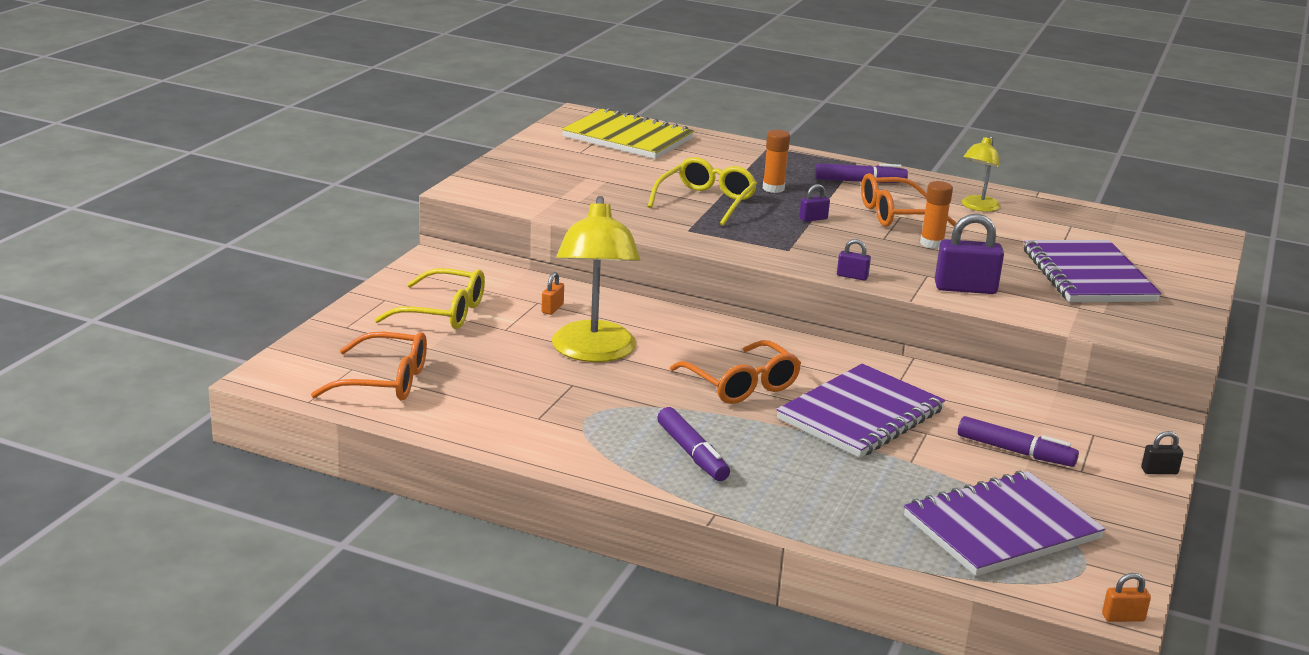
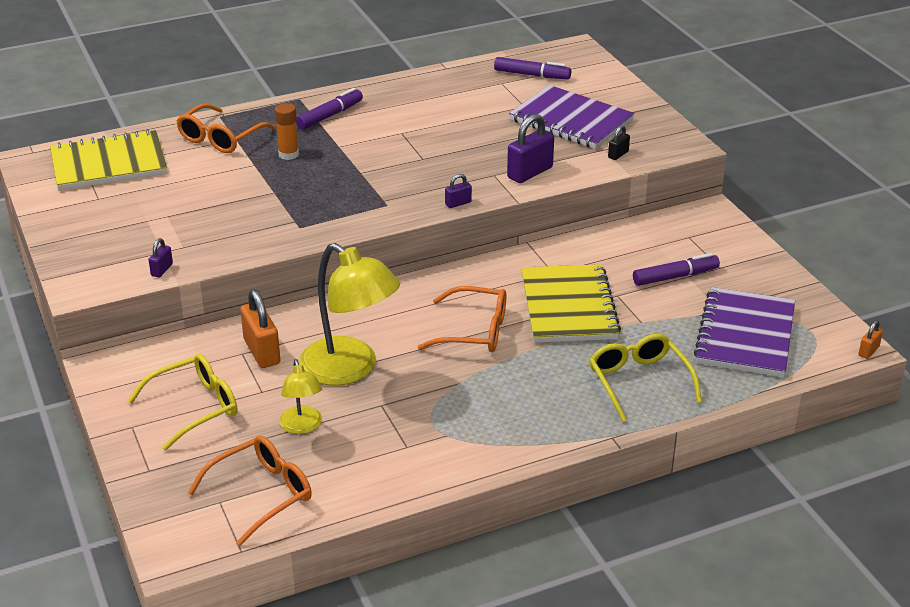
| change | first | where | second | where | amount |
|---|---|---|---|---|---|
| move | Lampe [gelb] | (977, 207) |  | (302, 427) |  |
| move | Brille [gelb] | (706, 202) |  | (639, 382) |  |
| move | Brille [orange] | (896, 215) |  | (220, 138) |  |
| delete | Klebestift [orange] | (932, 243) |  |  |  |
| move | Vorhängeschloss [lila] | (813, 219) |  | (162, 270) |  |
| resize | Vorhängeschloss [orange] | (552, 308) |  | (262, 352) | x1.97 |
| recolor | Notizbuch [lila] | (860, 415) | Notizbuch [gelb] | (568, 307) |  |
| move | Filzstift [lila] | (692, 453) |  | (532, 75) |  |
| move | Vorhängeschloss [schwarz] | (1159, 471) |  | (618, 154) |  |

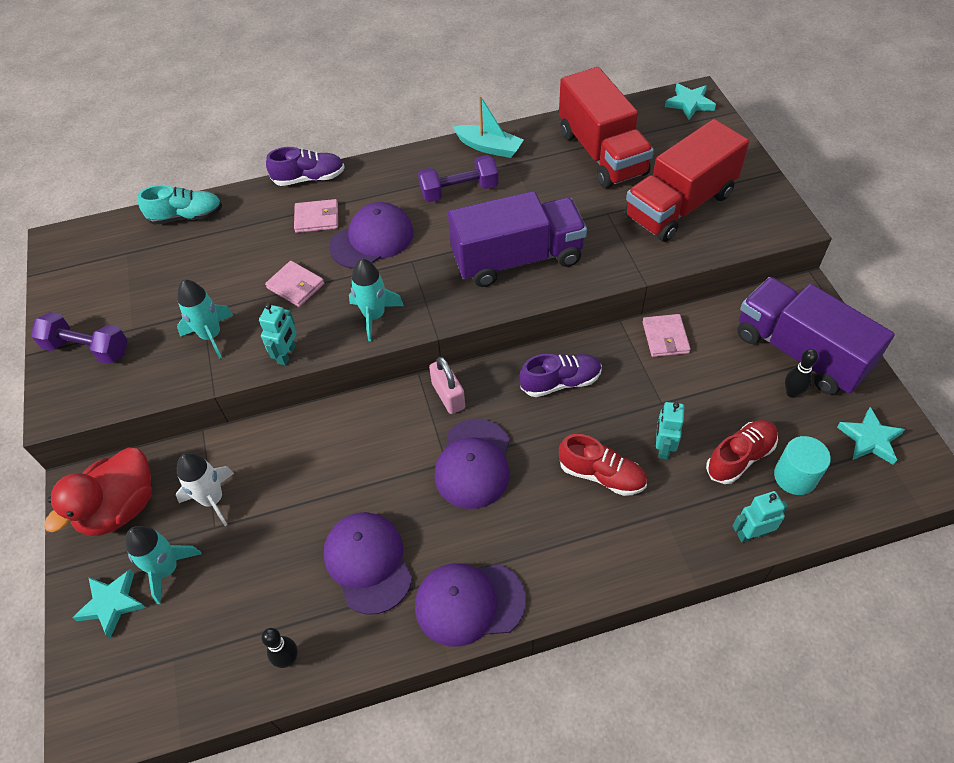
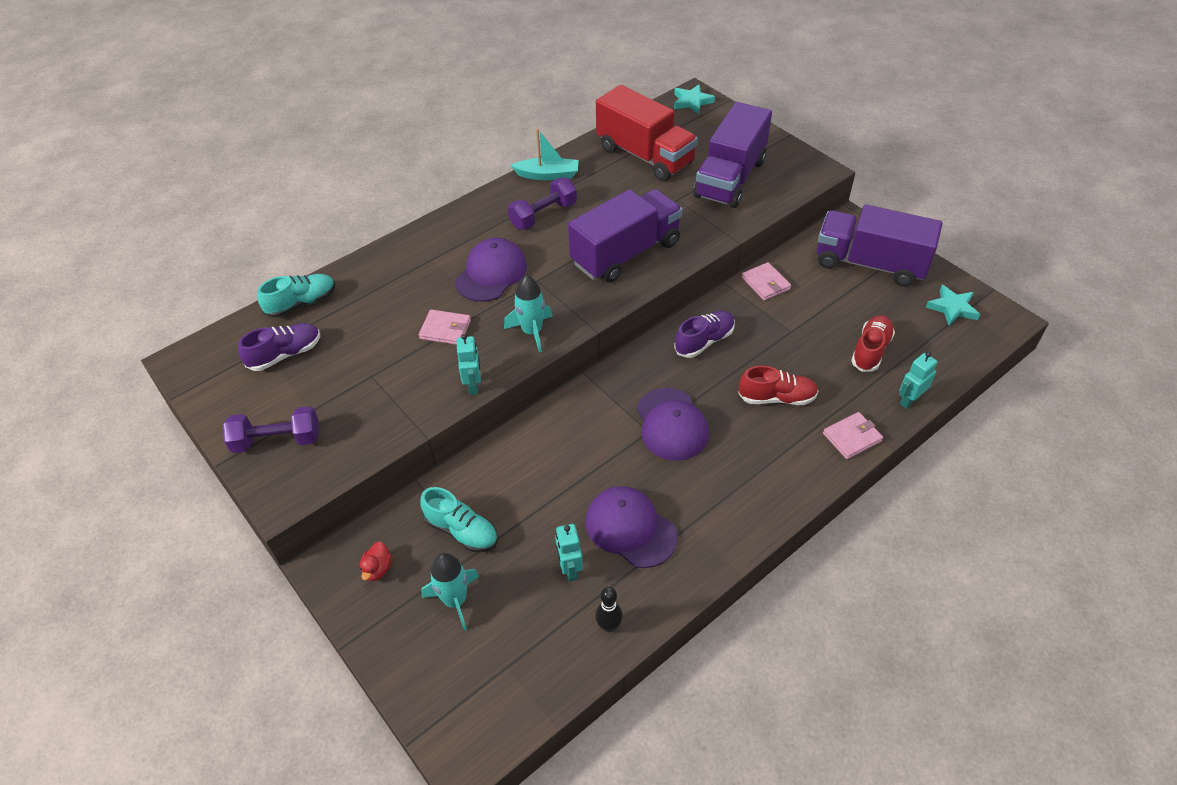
| change | first | where | second | where | amount |
|---|---|---|---|---|---|
| recolor | Lastwagen [rot] | (679, 205) | Lastwagen [lila] | (730, 178) |  |
| move | Schuh [lila] | (309, 178) |  | (285, 354) |  |
| move | Geldbörse [rosa] | (317, 218) |  | (852, 437) |  |
| delete | Rakete [türkis] | (211, 336) |  |  |  |
| delete | Bowlingkegel [schwarz] | (792, 392) |  |  |  |
| delete | Vorhängeschloss [rosa] | (448, 396) |  |  |  |
| move | Roboter [türkis] | (663, 447) |  | (569, 569) |  |
| delete | Vollzylinder [türkis] | (795, 476) |  |  |  |
| resize | Ente [rot] | (120, 508) |  | (378, 569) | x0.43 |
| replace | Rakete [weiß] | (213, 499) | Schuh [türkis] | (462, 531) |  |
| delete | Kappe [lila] | (469, 603) |  |  |  |
| delete | Stern [türkis] | (112, 603) |  |  |  |

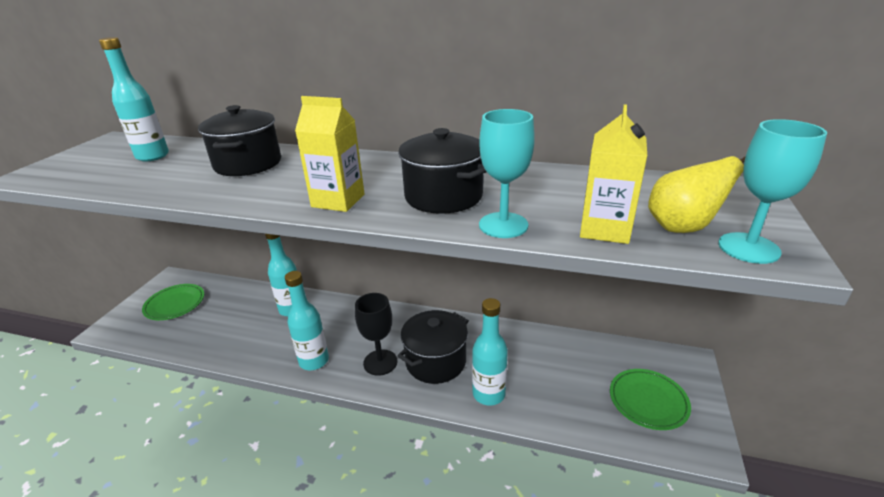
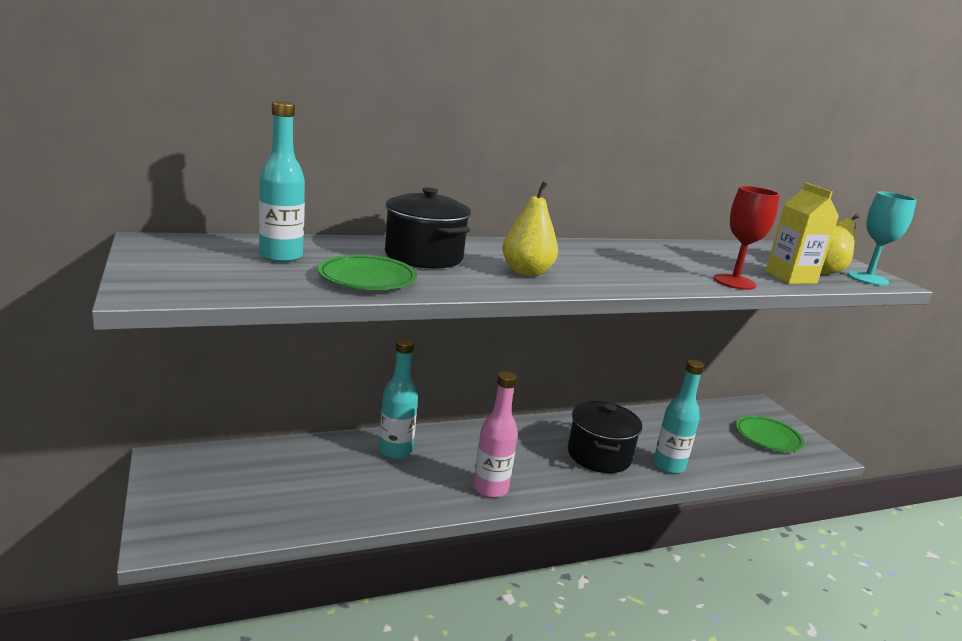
| change | first | where | second | where | amount |
|---|---|---|---|---|---|
| delete | Getränkekarton [gelb] | (338, 200) |  |  |  |
| recolor | Kelch [türkis] | (503, 225) | Kelch [rot] | (734, 282) |  |
| delete | Kochtopf [schwarz] | (443, 196) |  |  |  |
| recolor | Flasche [türkis] | (314, 361) | Flasche [rosa] | (490, 488) |  |
| move | Teller [grün] | (175, 304) |  | (367, 278) |  |
| delete | Kelch [schwarz] | (380, 362) |  |  |  |
| insert |  |  | Birne [gelb] | (526, 272) |  |

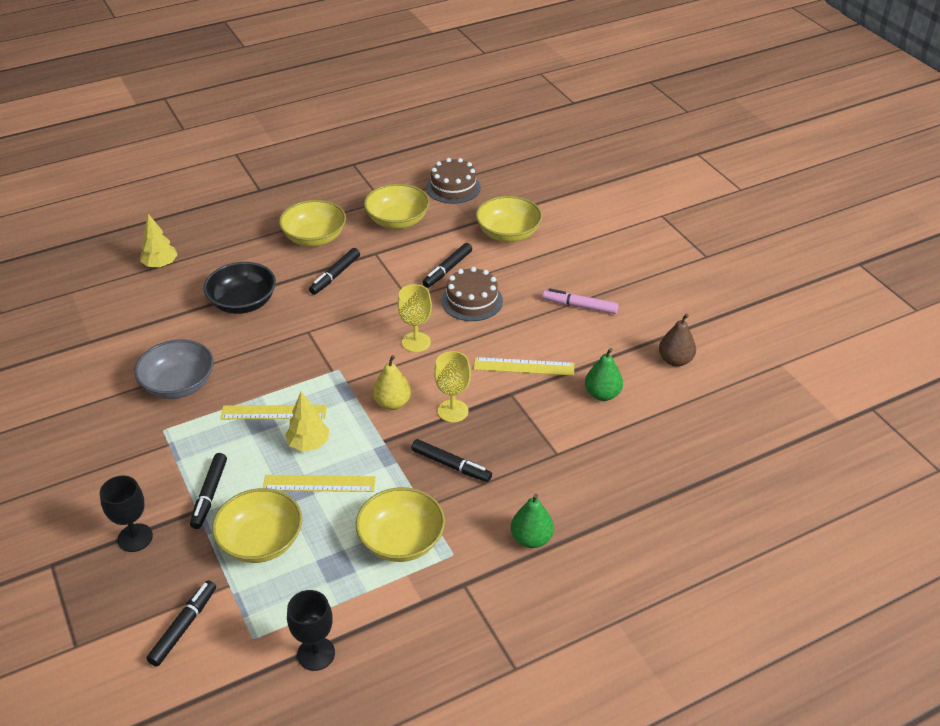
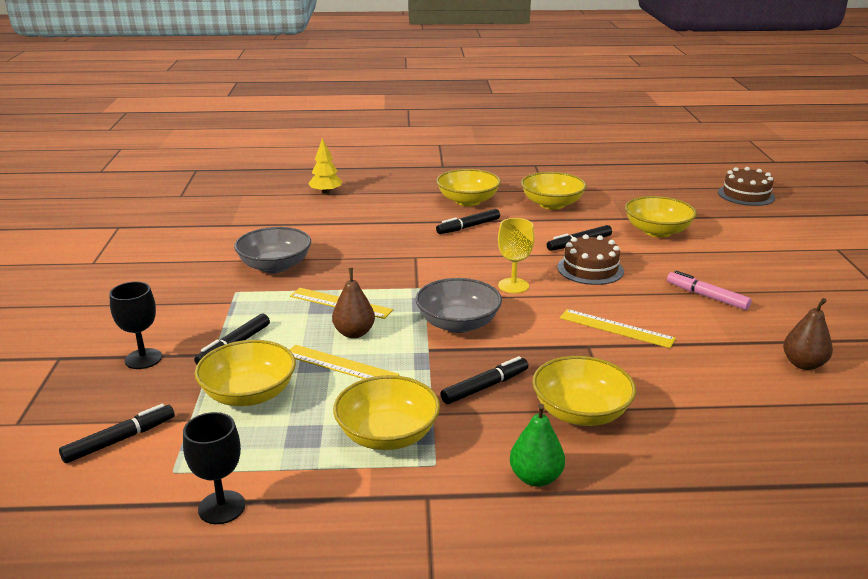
| change | first | where | second | where | amount |
|---|---|---|---|---|---|
| move | Kuchen [braun] | (453, 187) |  | (746, 195) |  |
| delete | Schüssel [schwarz] | (243, 303) |  |  |  |
| delete | Birne [grün] | (602, 394) |  |  |  |
| delete | Kelch [gelb] | (453, 411) |  |  |  |
| replace | Birne [gelb] | (392, 403) | Schüssel [grau] | (458, 324) |  |
| replace | Baum [gelb] | (308, 444) | Birne [braun] | (354, 333) |  |
| rotate | Filzstift [schwarz] | (451, 465) |  | (485, 387) | 90 degrees counterclockwise |
| insert |  |  | Schüssel [gelb] | (581, 412) |  |

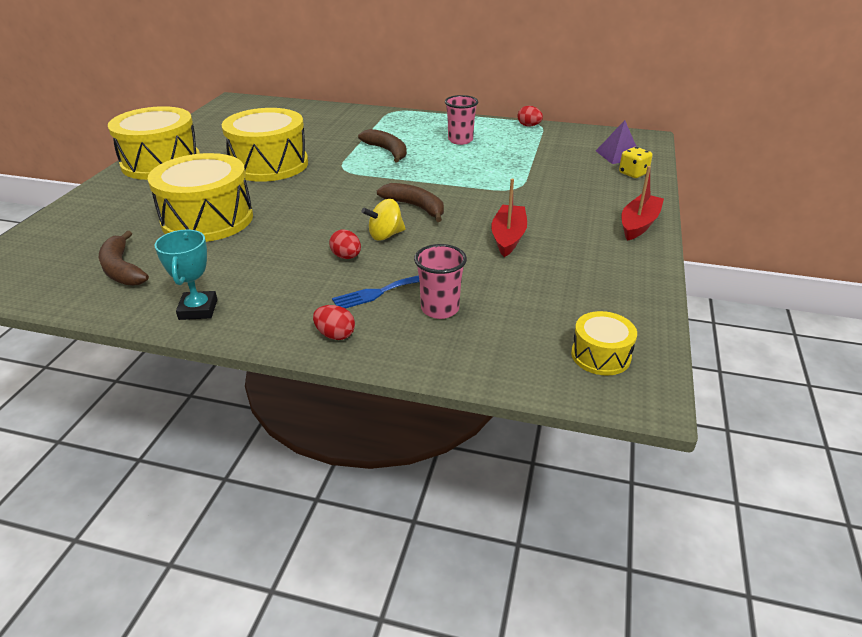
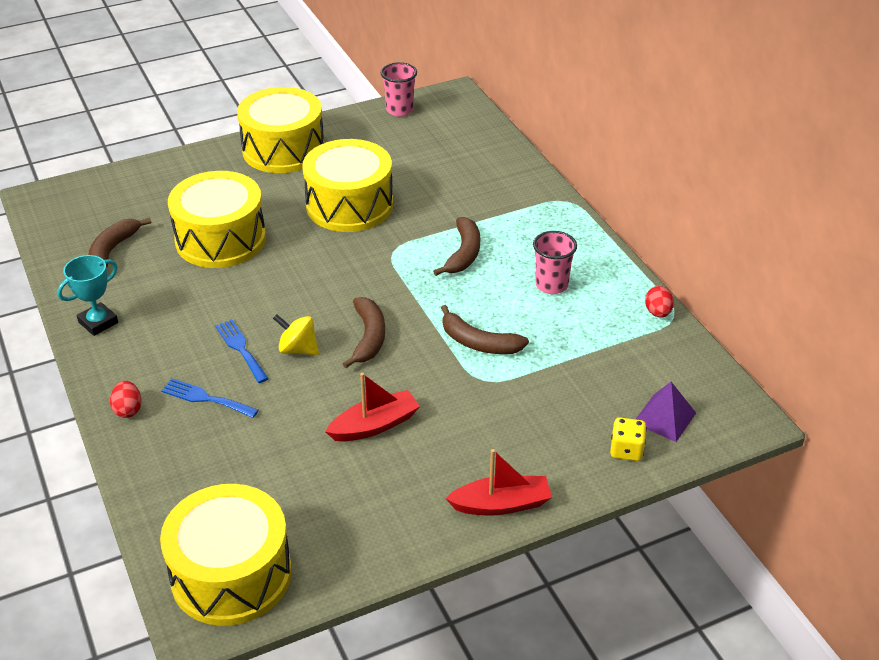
| change | first | where | second | where | amount |
|---|---|---|---|---|---|
| replace | Ei [rot] | (346, 257) | Gabel [blau] | (240, 348) |  |
| move | Becher [rosa] | (440, 309) |  | (399, 110) |  |
| resize | Trommel [gelb] | (600, 355) |  | (231, 574) | x2.04 |
| insert |  |  | Banane [braun] | (479, 342) |  |

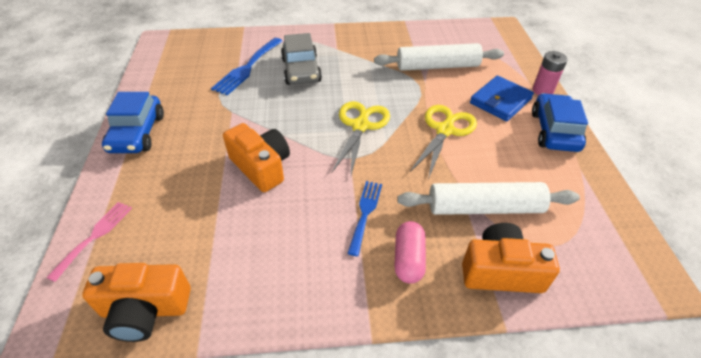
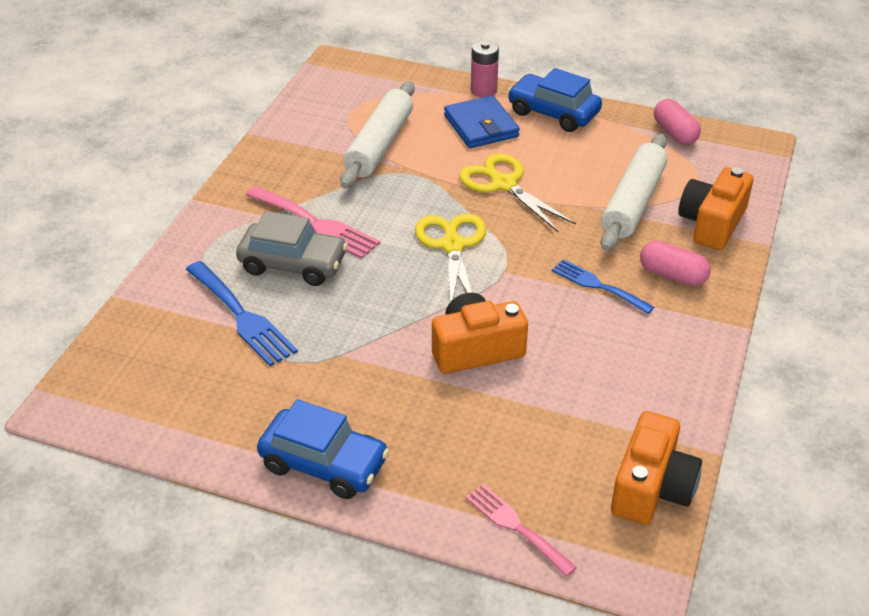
| change | first | where | second | where | amount |
|---|---|---|---|---|---|
| rotate | Schere [gelb] | (360, 125) |  | (452, 245) | 45 degrees clockwise |
| insert |  |  | Kapsel [rosa] | (675, 133) |  |
| insert |  |  | Gabel [rosa] | (316, 224) |  |

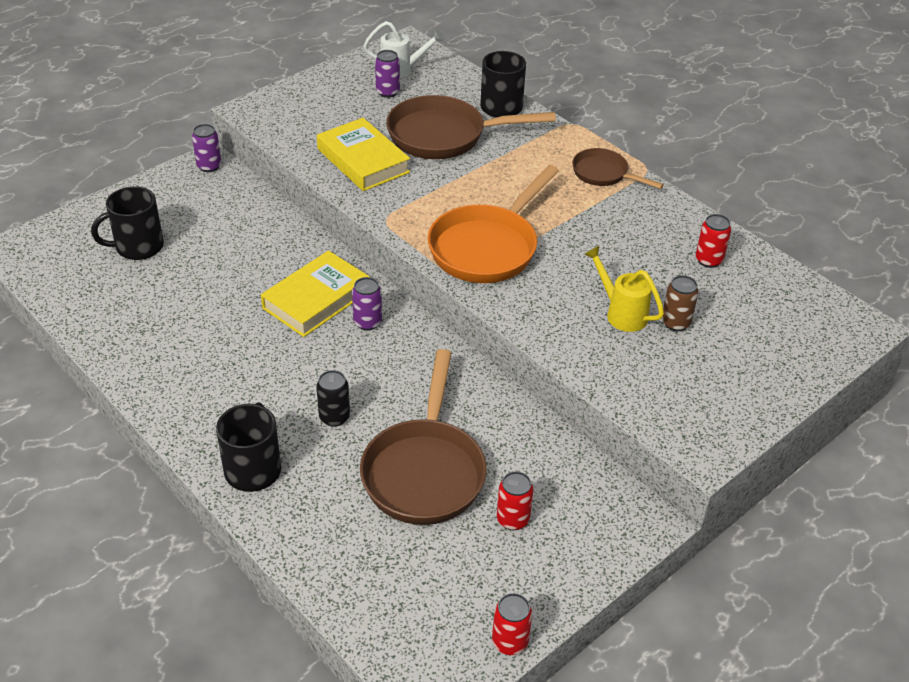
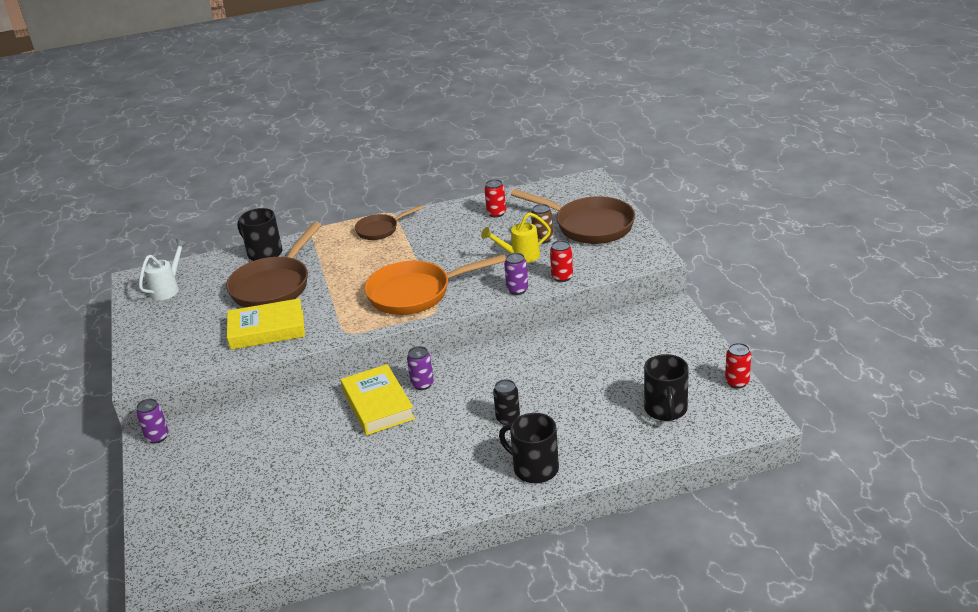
| change | first | where | second | where | amount |
|---|---|---|---|---|---|
| move | Dose [lila] | (387, 92) |  | (517, 290) |  |
| rotate | Pfanne [orange] | (487, 247) |  | (416, 293) | 105 degrees clockwise |
| move | Tasse [schwarz] | (138, 247) |  | (666, 409) |  |
| move | Pfanne [braun] | (425, 471) |  | (589, 225) |  |
| move | Dose [rot] | (513, 519) |  | (562, 277) |  |

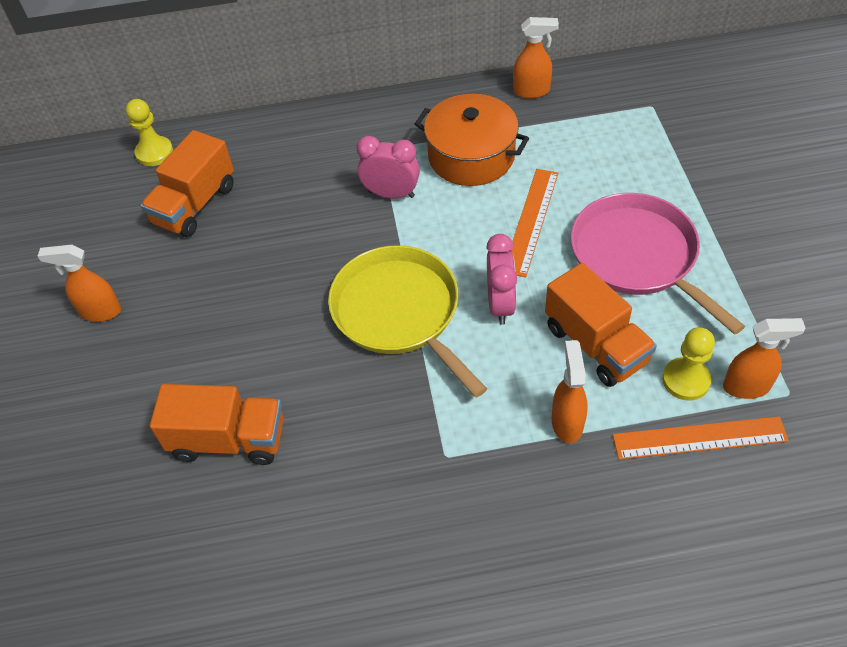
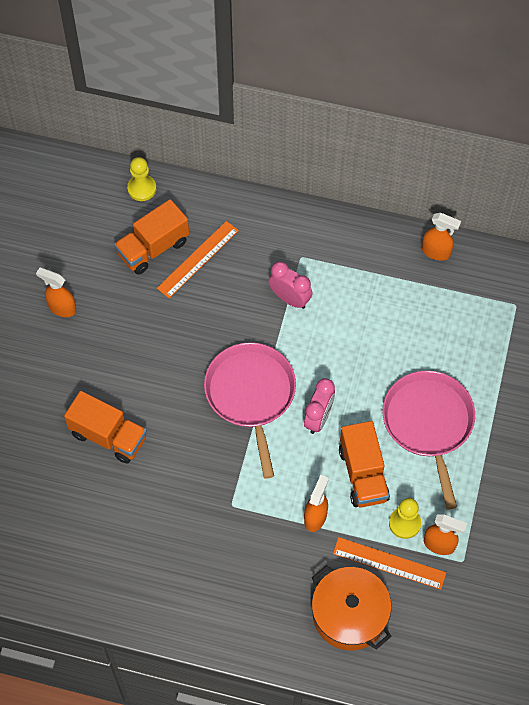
| change | first | where | second | where | amount |
|---|---|---|---|---|---|
| move | Kochtopf [orange] | (471, 156) |  | (349, 614) |  |
| move | Lineal [orange] | (531, 221) |  | (198, 259) |  |
| recolor | Pfanne [gelb] | (399, 313) | Pfanne [rosa] | (251, 395) |  |

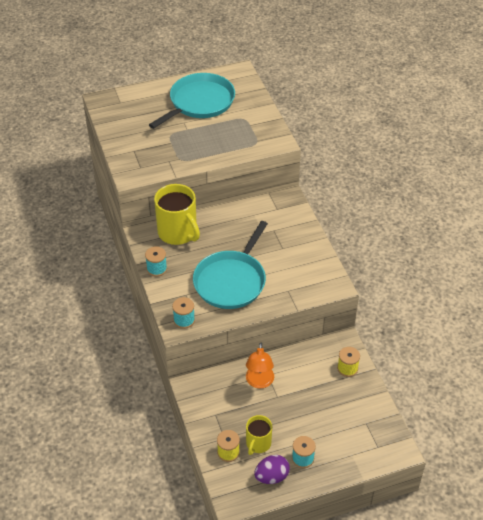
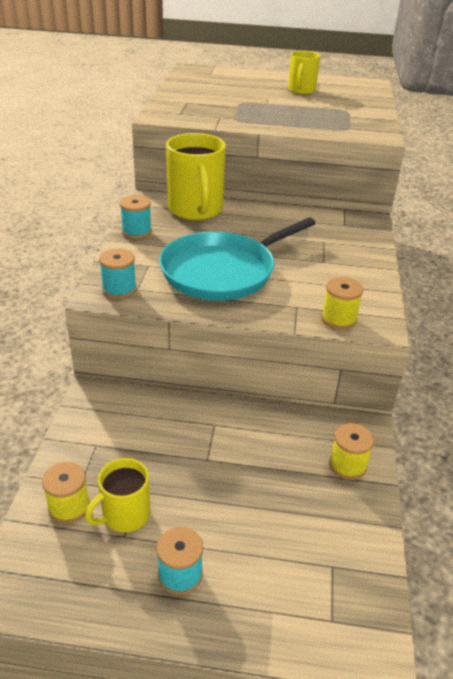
| change | first | where | second | where | amount |
|---|---|---|---|---|---|
| replace | Pfanne [türkis] | (199, 102) | Tasse [gelb] | (301, 90) |  |
| delete | Lampe [orange] | (259, 382) |  |  |  |
| delete | Ei [lila] | (271, 476) |  |  |  |
| insert |  |  | Garnrolle [gelb] | (338, 319) |  |

